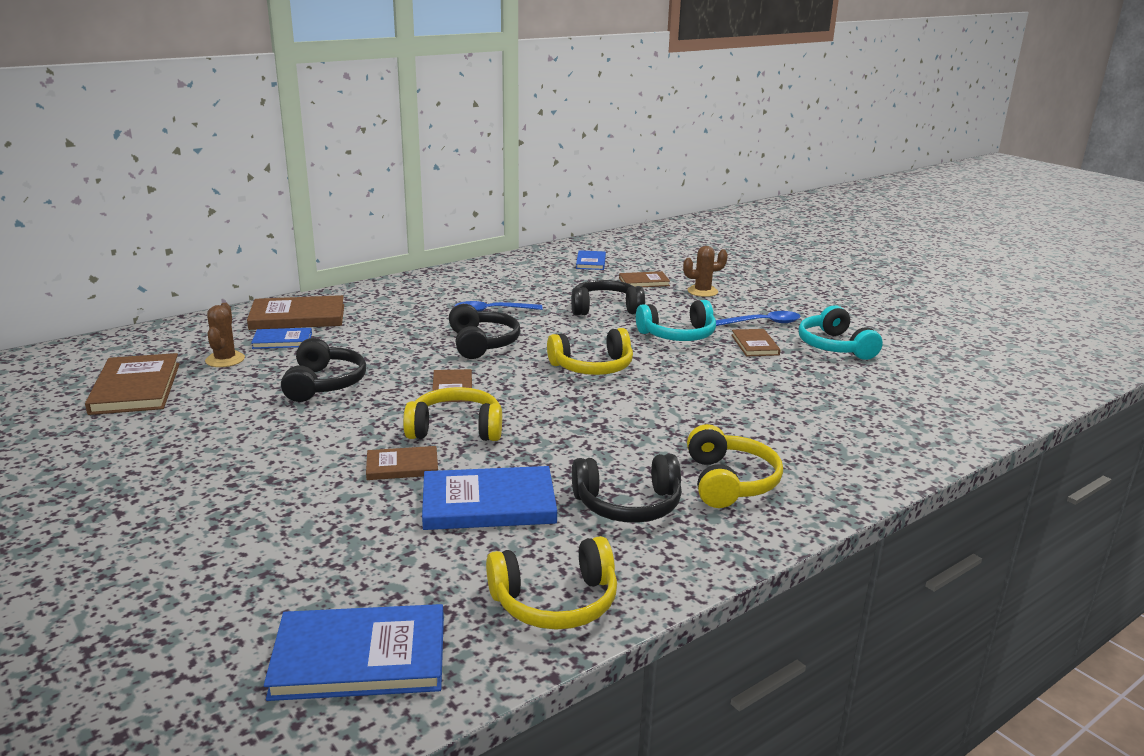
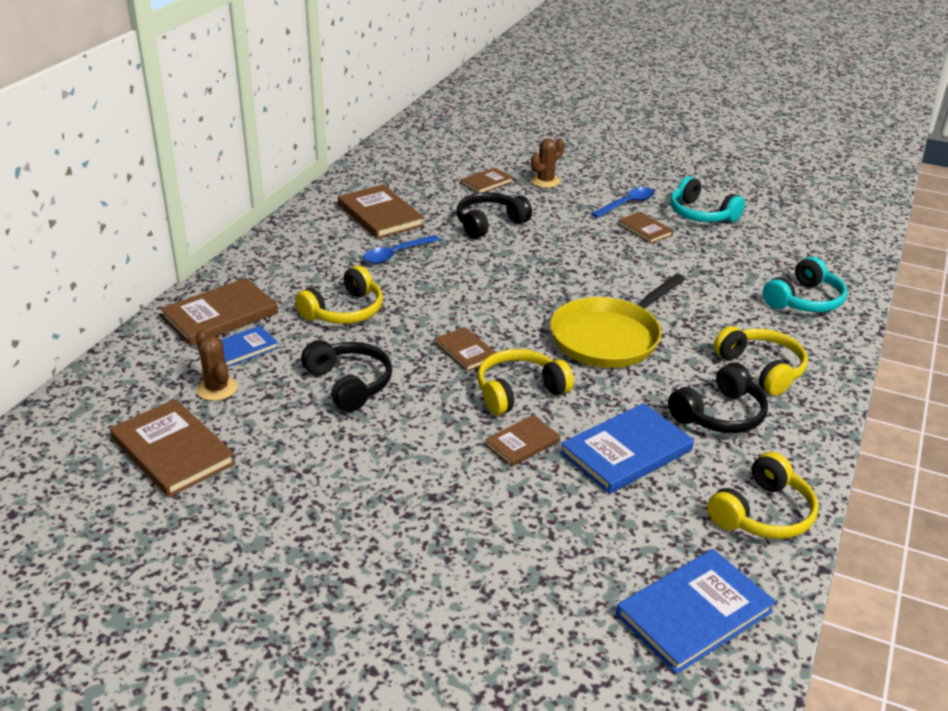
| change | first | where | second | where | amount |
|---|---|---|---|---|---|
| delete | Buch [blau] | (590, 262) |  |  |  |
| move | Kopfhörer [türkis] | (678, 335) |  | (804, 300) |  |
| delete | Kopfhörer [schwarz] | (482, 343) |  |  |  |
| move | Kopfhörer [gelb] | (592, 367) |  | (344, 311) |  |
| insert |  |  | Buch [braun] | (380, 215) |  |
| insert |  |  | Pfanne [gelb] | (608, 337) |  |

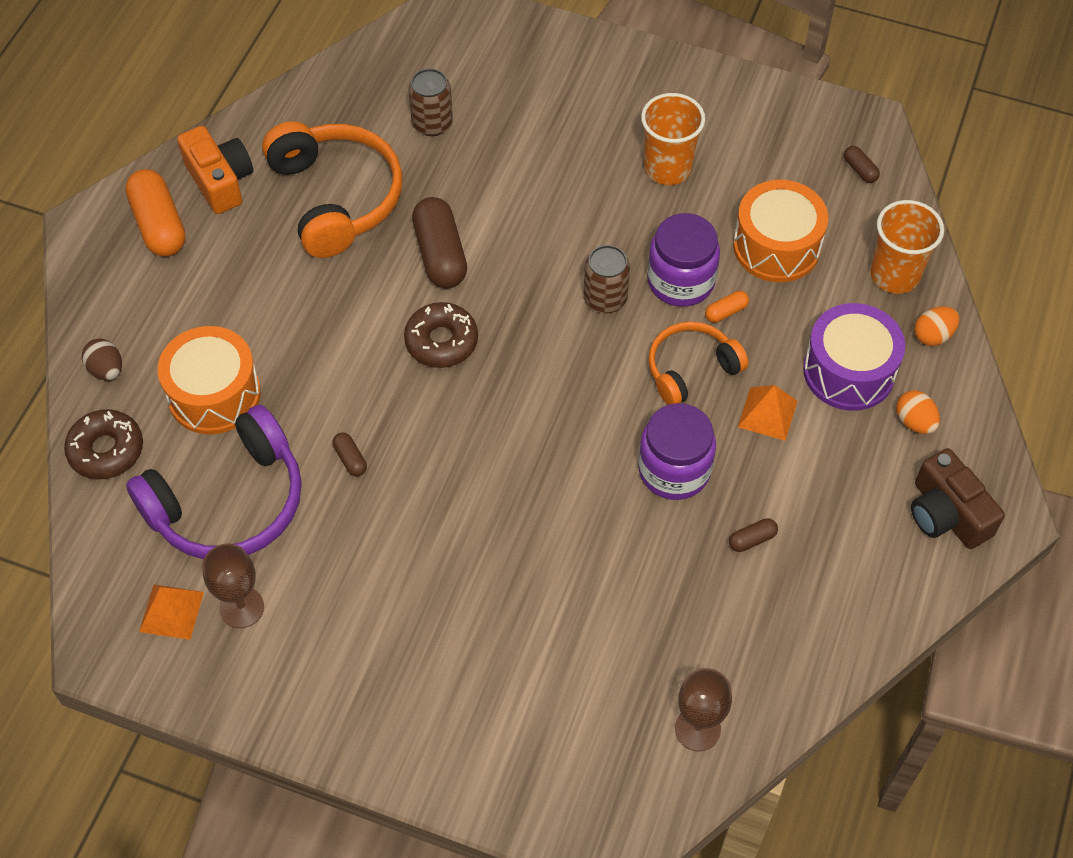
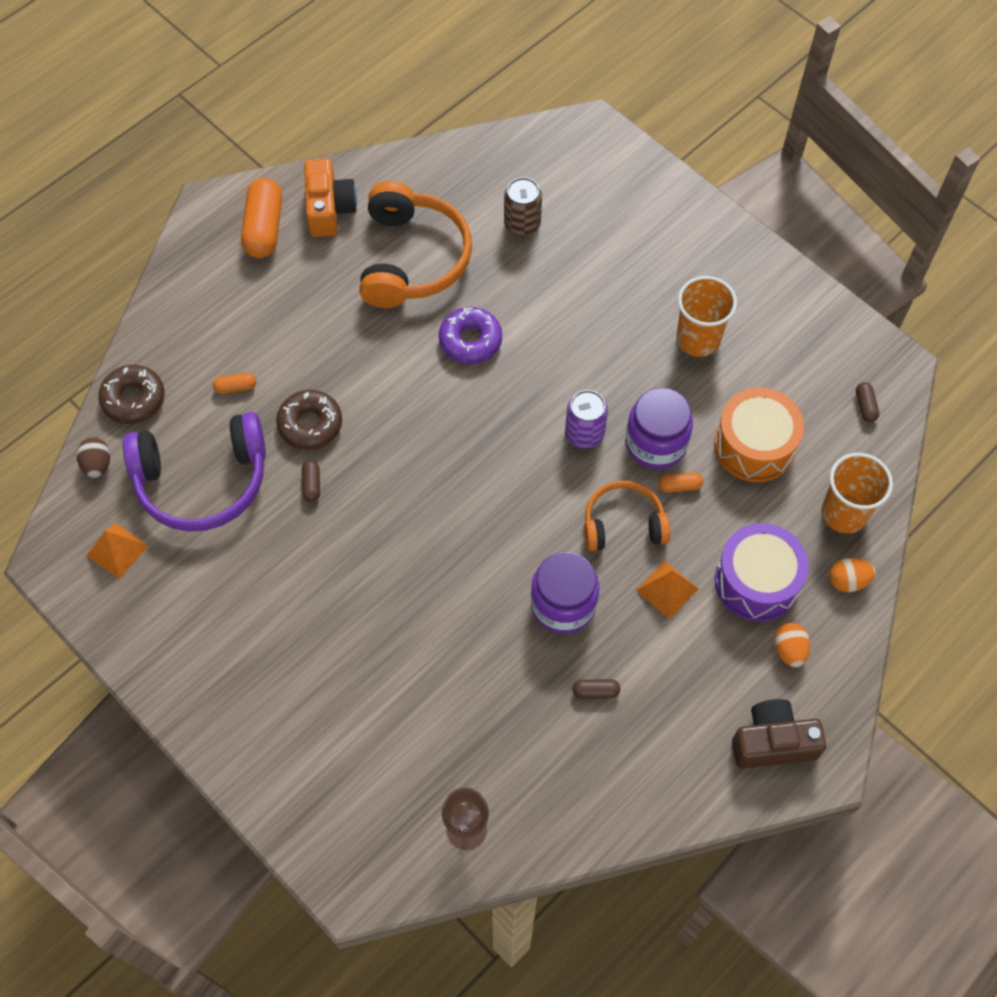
| change | first | where | second | where | amount |
|---|---|---|---|---|---|
| replace | Kapsel [braun] | (440, 254) | Donut [lila] | (470, 341) |  |
| recolor | Dose [braun] | (605, 299) | Dose [lila] | (584, 433) |  |
| move | Donut [braun] | (441, 341) |  | (310, 424) |  |
| replace | Trommel [orange] | (214, 394) | Kapsel [orange] | (236, 387) |  |
| move | Ei [braun] | (106, 370) |  | (97, 465) |  |
| rotate | Kamera [braun] | (946, 514) |  | (772, 742) | 90 degrees clockwise |
| delete | Kelch [braun] | (242, 607) |  |  |  |

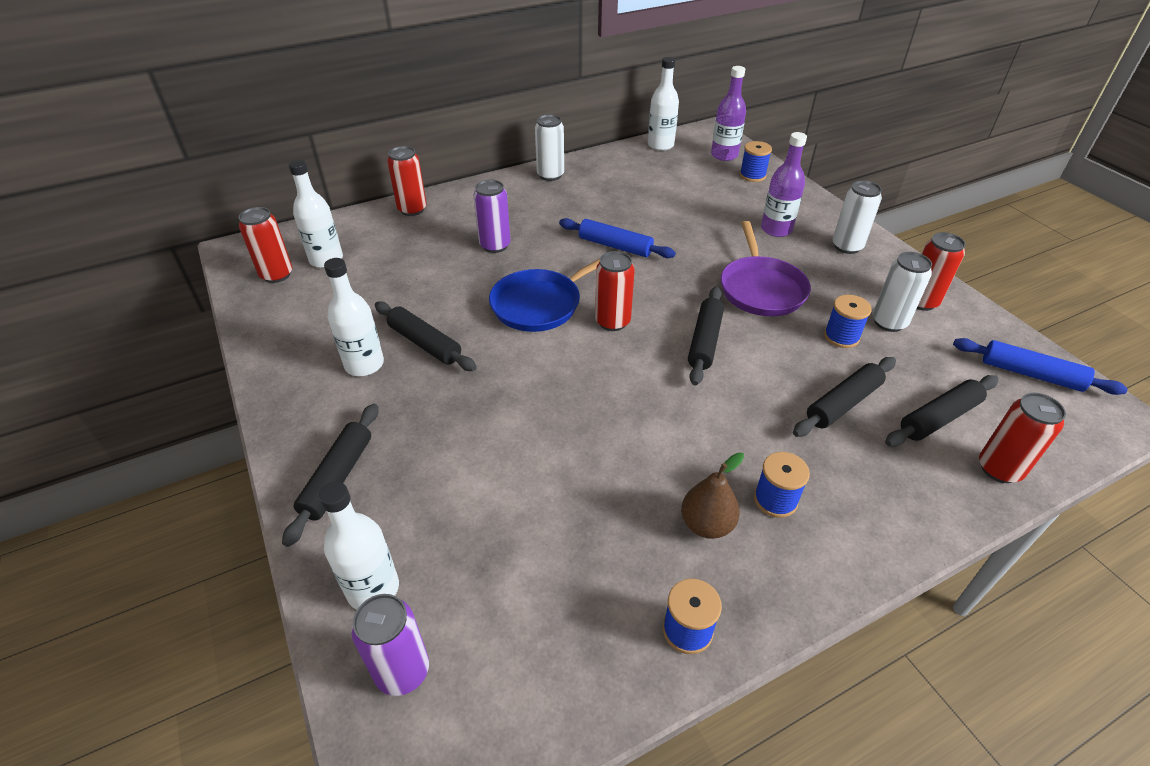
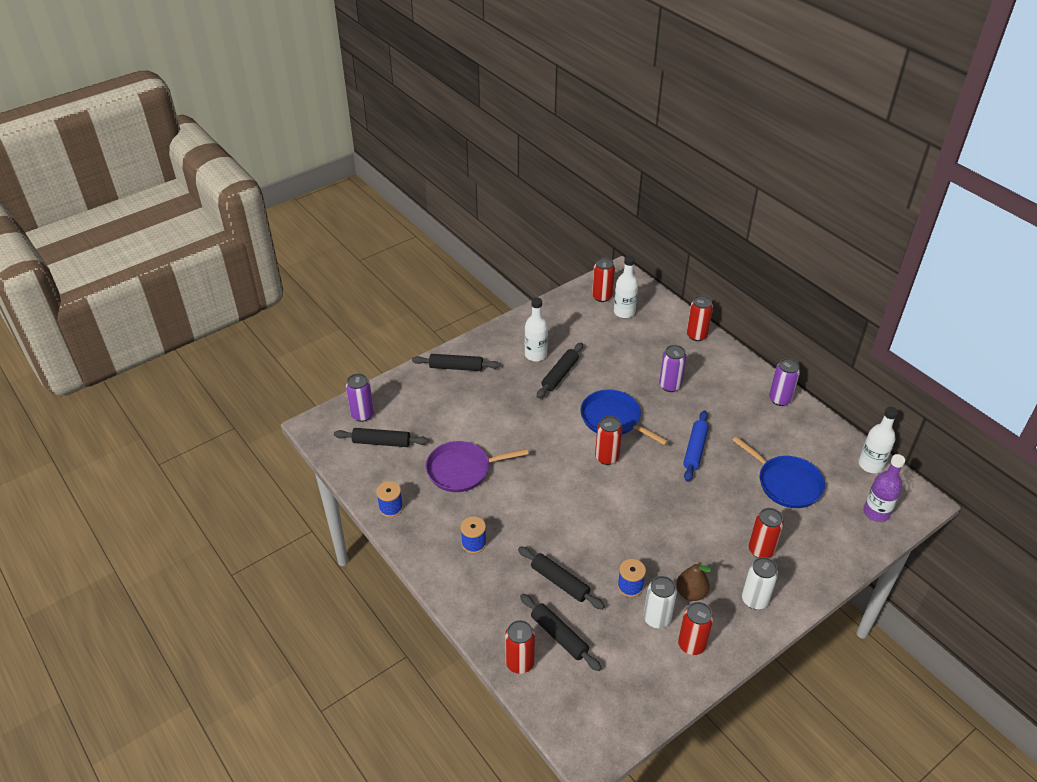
| change | first | where | second | where | amount |
|---|---|---|---|---|---|
| recolor | Dose [weiß] | (550, 175) | Dose [lila] | (780, 399) |  |
| replace | Flasche [lila] | (776, 229) | Dose [rot] | (761, 550) |  |
| delete | Garnrolle [blau] | (752, 175) |  |  |  |
| move | Pfanne [lila] | (761, 289) |  | (462, 470) |  |
| move | Nudelholz [schwarz] | (705, 341) |  | (381, 442) |  |
| delete | Nudelholz [blau] | (1031, 374) |  |  |  |
| move | Birne [braun] | (706, 524) |  | (691, 593) |  |
| delete | Flasche [weiß] | (373, 589) |  |  |  |
| insert |  |  | Pfanne [blau] | (786, 483) |  |

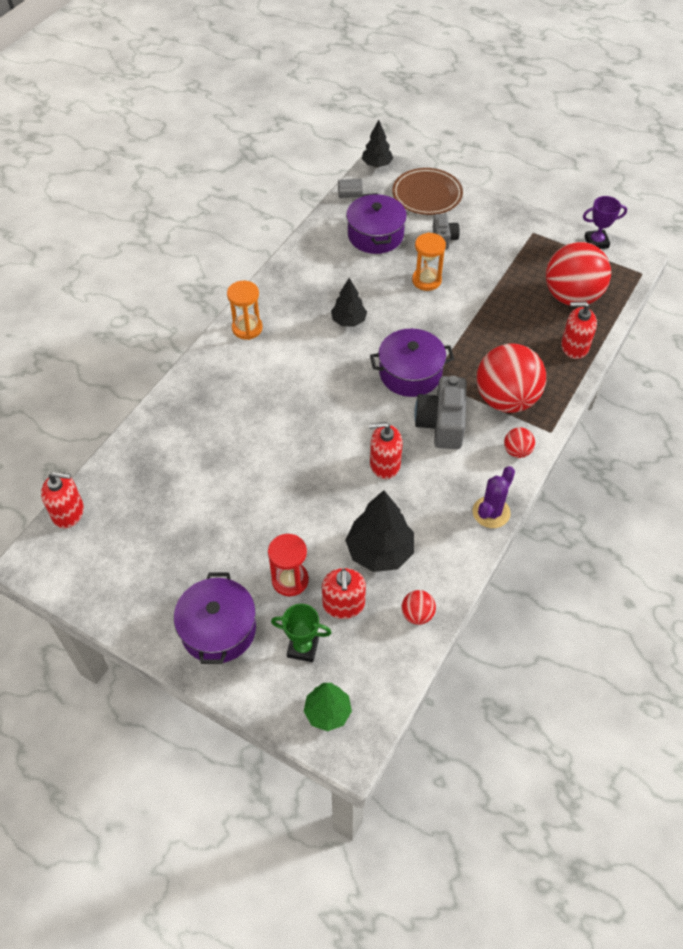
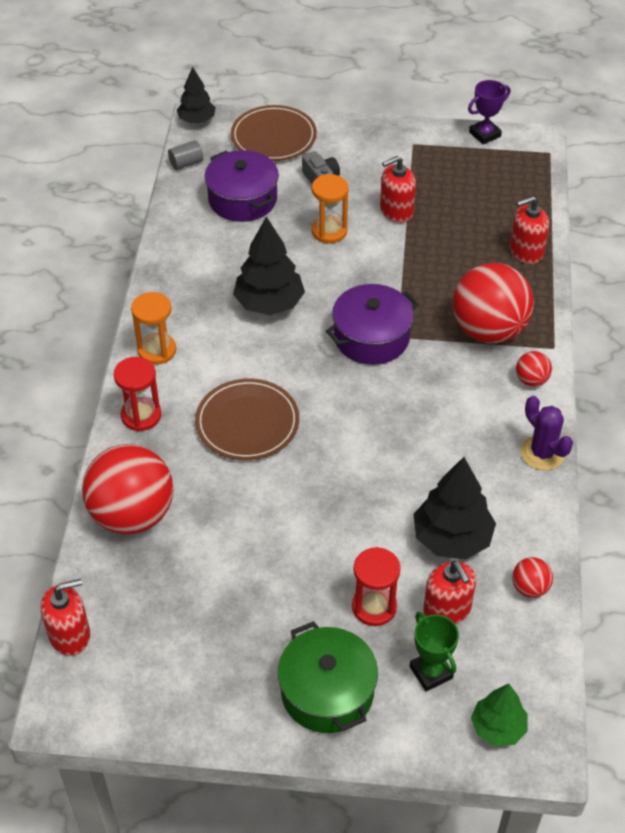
| change | first | where | second | where | amount |
|---|---|---|---|---|---|
| move | Ball [rot] | (571, 297) |  | (132, 515) |  |
| resize | Baum [schwarz] | (348, 321) |  | (269, 303) | x1.60 |
| delete | Kamera [grau] | (441, 423) |  |  |  |
| move | Seifenspender [rot] | (384, 464) |  | (396, 211) |  |
| rotate | Kaktus [lila] | (491, 512) |  | (542, 453) | 45 degrees counterclockwise |
| recolor | Kochtopf [lila] | (218, 629) | Kochtopf [grün] | (327, 692) |  |
| rotate | Pokal [grün] | (303, 647) |  | (431, 672) | 75 degrees clockwise |
| insert |  |  | Sanduhr [rot] | (141, 415) |  |
| insert |  |  | Teller [braun] | (247, 422) |  |

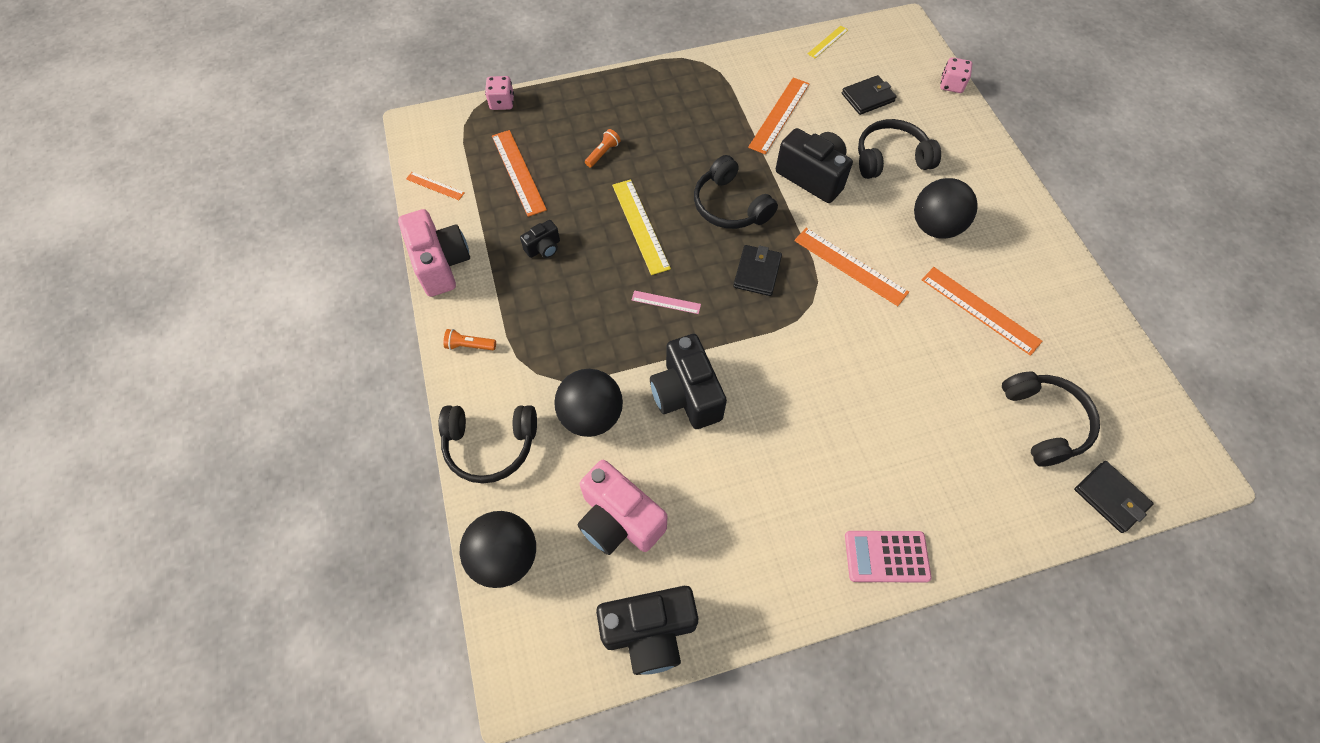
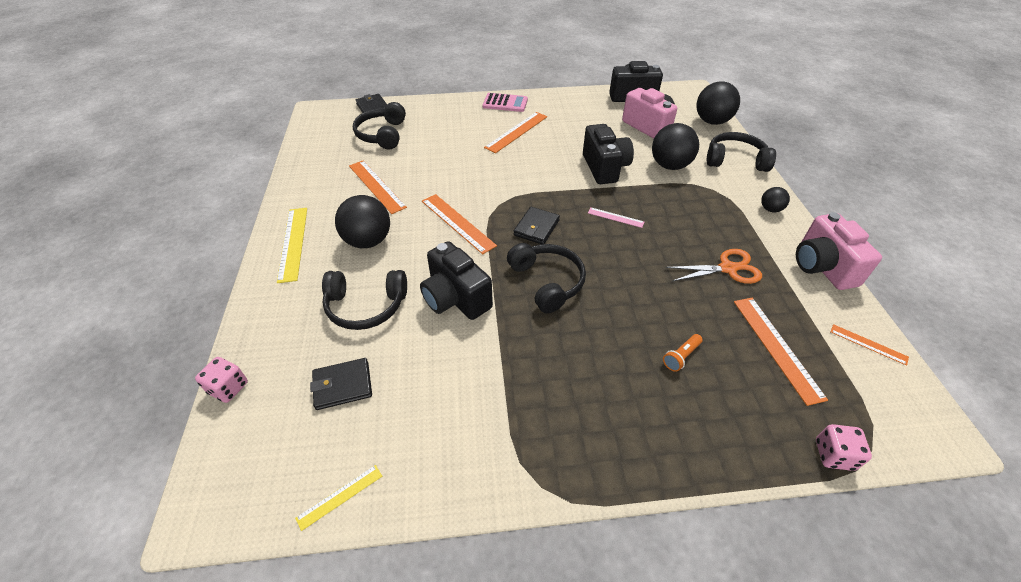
| change | first | where | second | where | amount |
|---|---|---|---|---|---|
| move | Lineal [orange] | (779, 115) |  | (517, 132) |  |
| move | Lineal [gelb] | (640, 226) |  | (293, 243) |  |
| replace | Kamera [schwarz] | (543, 248) | Schere [orange] | (728, 268) |  |
| replace | Taschenlampe [orange] | (469, 345) | Ball [schwarz] | (770, 209) |  |

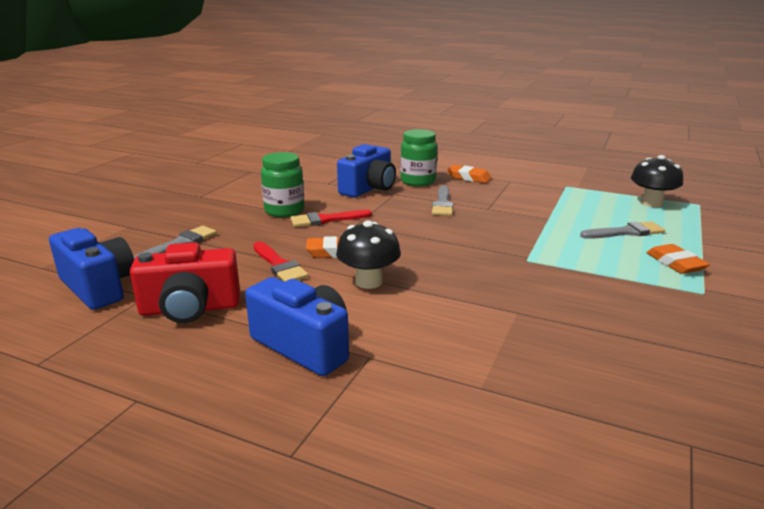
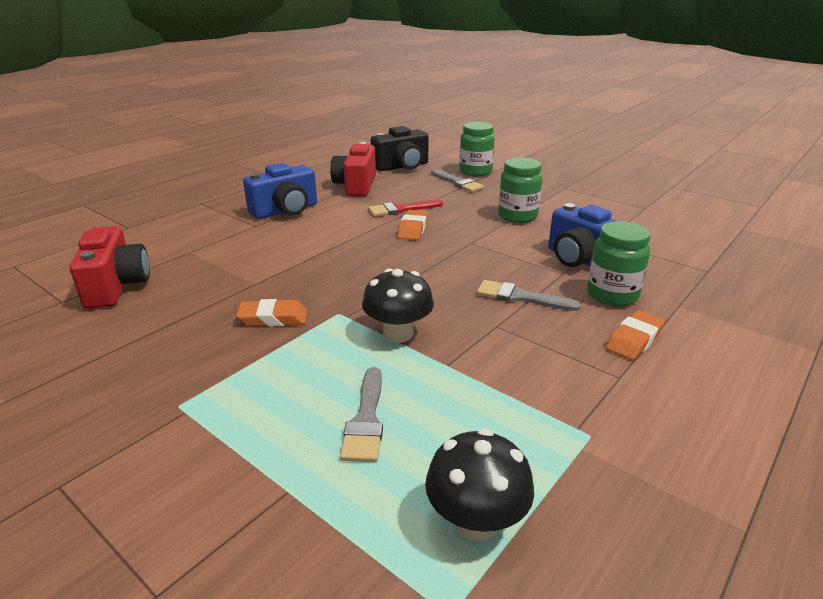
| change | first | where | second | where | amount |
|---|---|---|---|---|---|
| delete | Pinsel [rot] | (326, 220) |  |  |  |
| move | Pilz [schwarz] | (368, 282) |  | (398, 333) |  |
| recolor | Kamera [blau] | (98, 287) | Kamera [schwarz] | (402, 166) |  |
| move | Radiergummi [orange] | (675, 263) |  | (273, 318) |  |
| insert |  |  | Einmachglas [grün] | (475, 172) |  |
| insert |  |  | Kamera [rot] | (117, 286) |  |

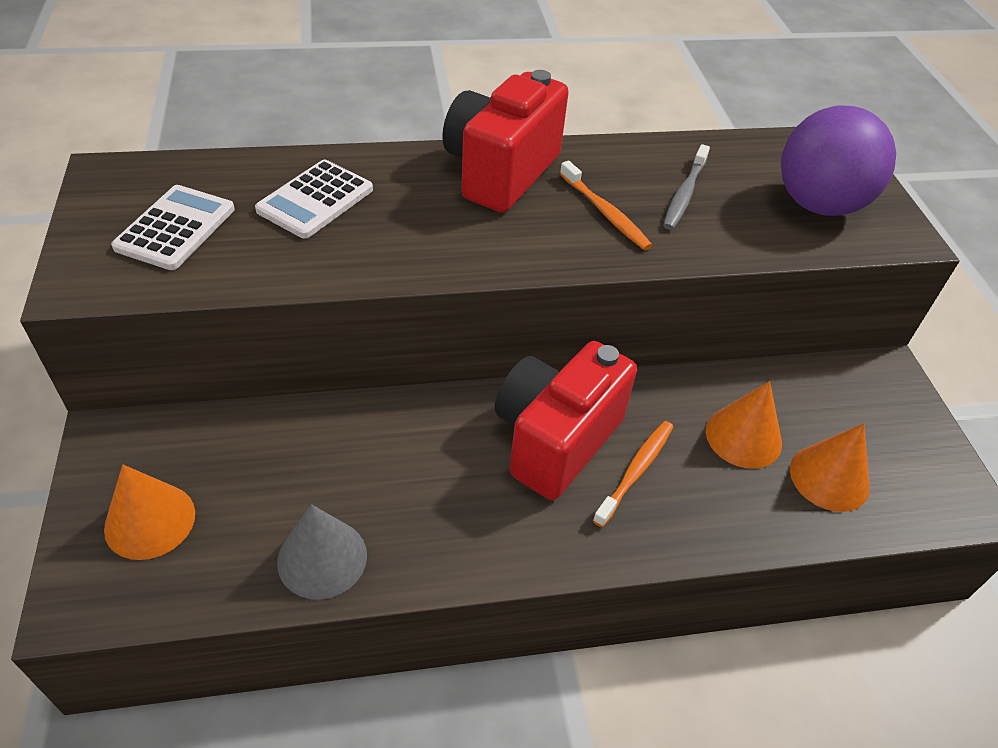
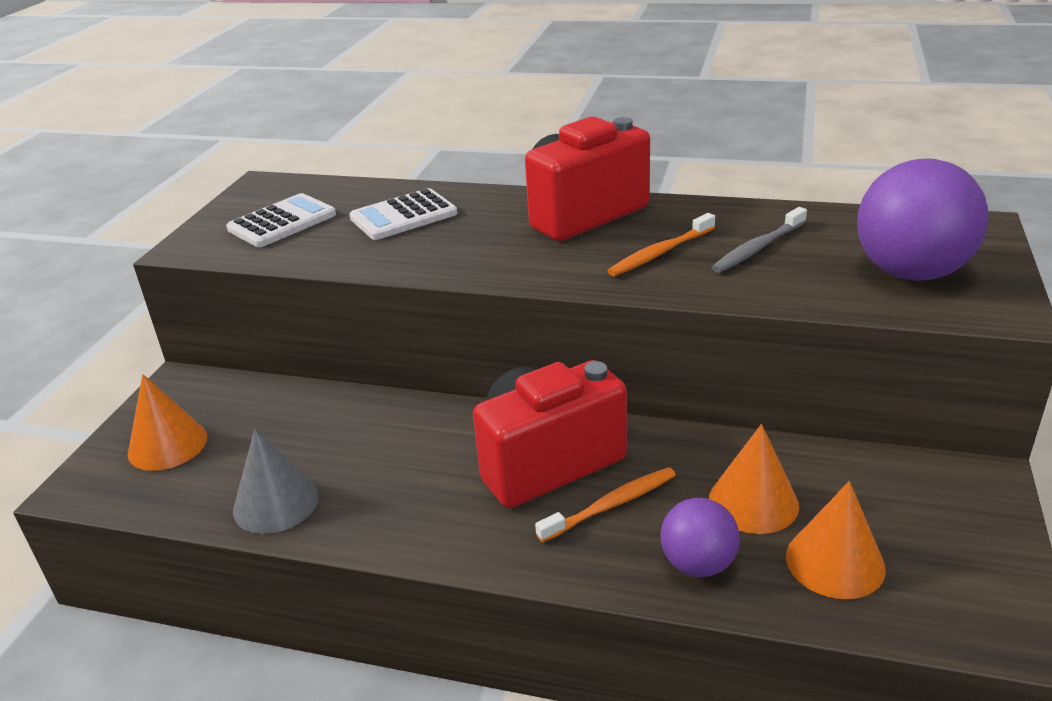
| change | first | where | second | where | amount |
|---|---|---|---|---|---|
| rotate | Zahnbürste [orange] | (605, 212) |  | (660, 252) | 60 degrees clockwise |
| insert |  |  | Ball [lila] | (698, 564) |  |

